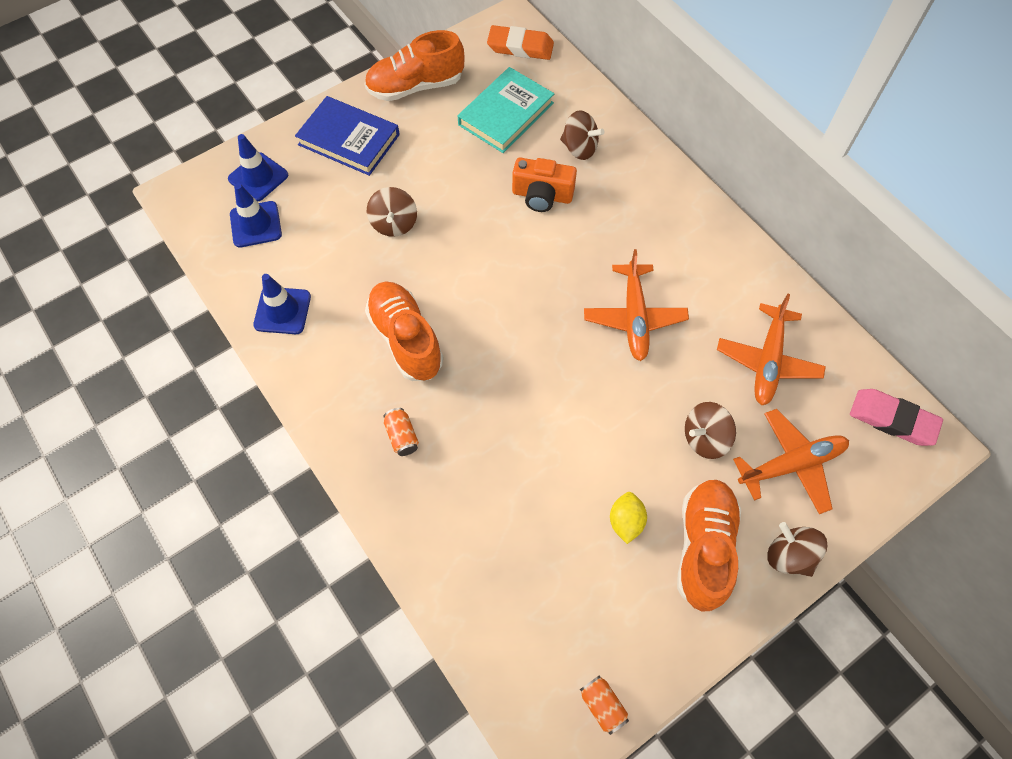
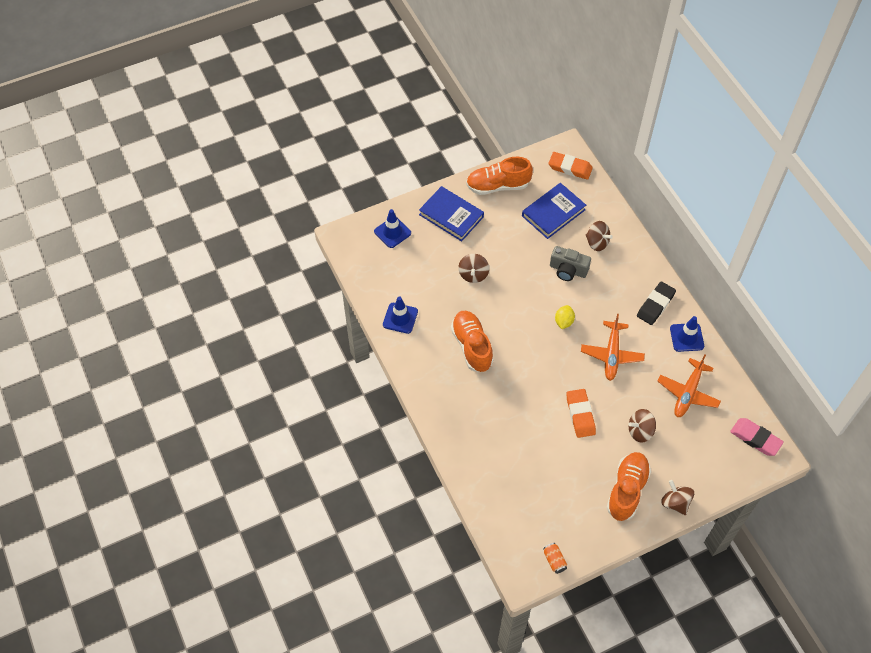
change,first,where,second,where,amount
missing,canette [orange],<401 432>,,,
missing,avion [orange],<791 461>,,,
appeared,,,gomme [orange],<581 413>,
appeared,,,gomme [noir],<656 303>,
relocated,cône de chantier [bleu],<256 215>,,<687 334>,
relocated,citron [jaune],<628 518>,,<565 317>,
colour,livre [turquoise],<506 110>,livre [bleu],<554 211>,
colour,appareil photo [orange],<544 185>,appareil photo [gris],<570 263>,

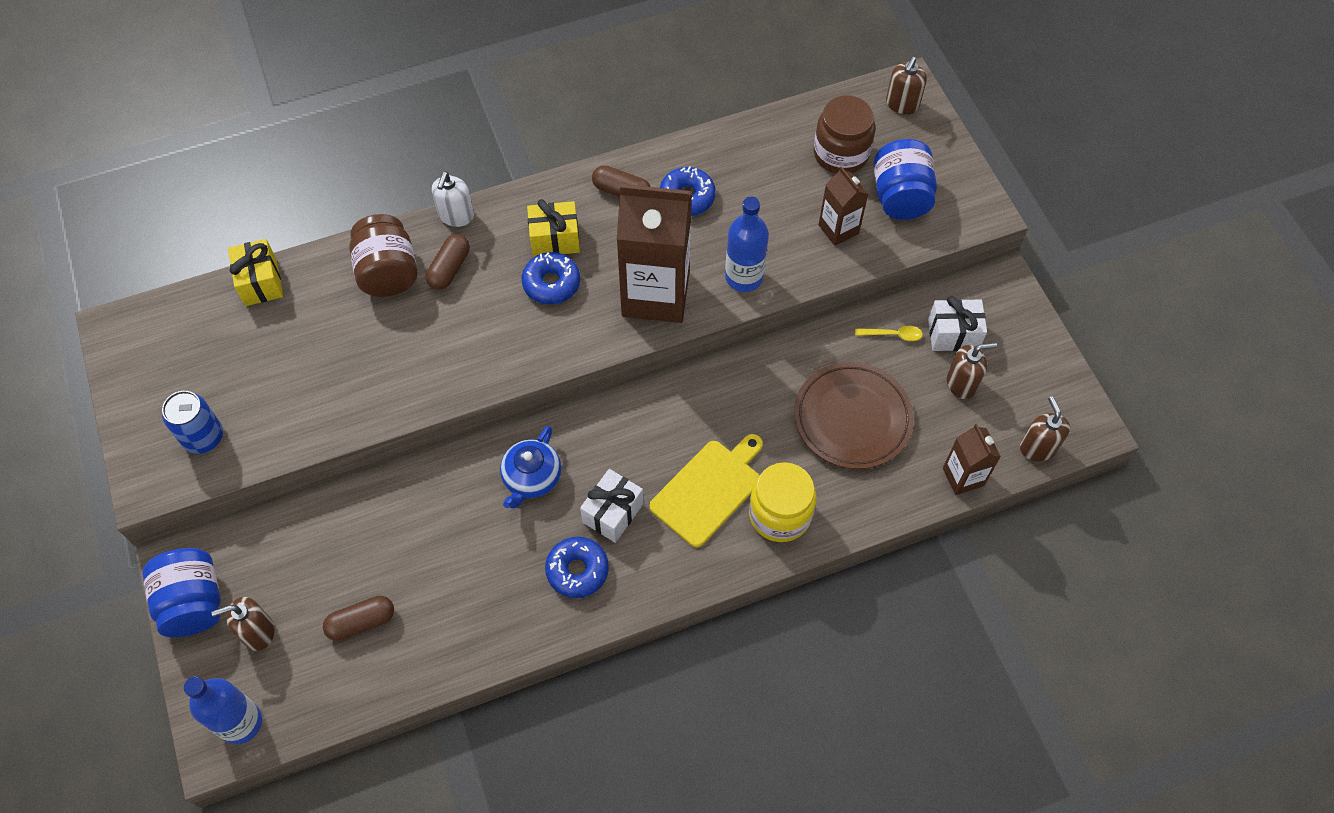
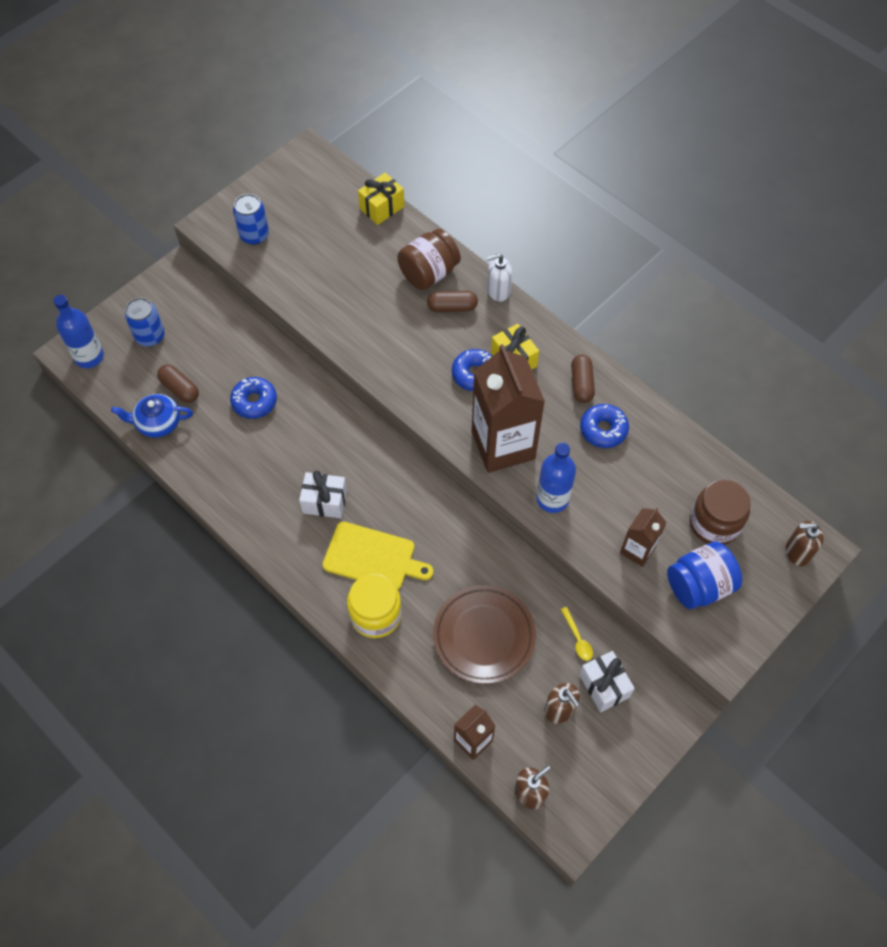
change,first,where,second,where,amount
missing,bocal [bleu],<181 592>,,,
relocated,théière [bleu],<530 467>,,<152 416>,
relocated,beignet [bleu],<577 567>,,<253 398>,
exchanged,distributeur de savon [marron],<243 624>,canette [bleu],<145 322>,

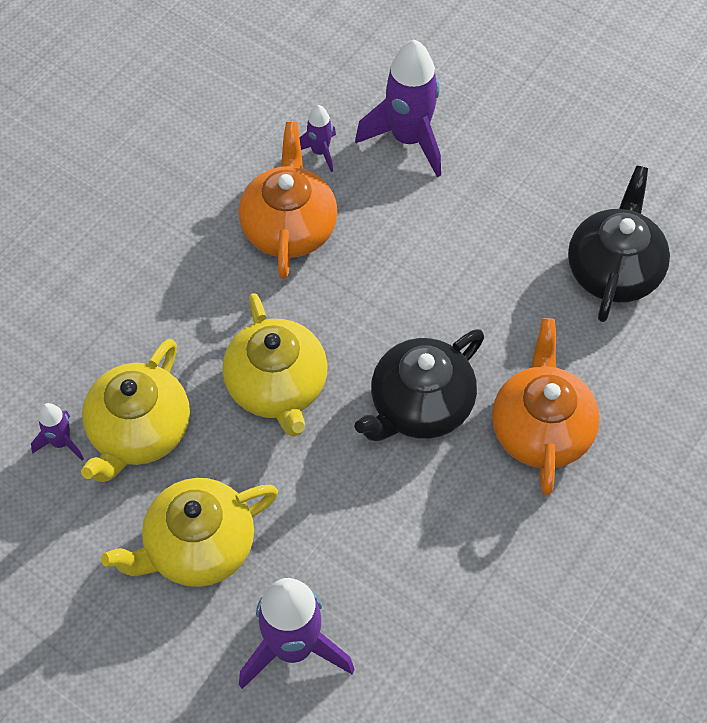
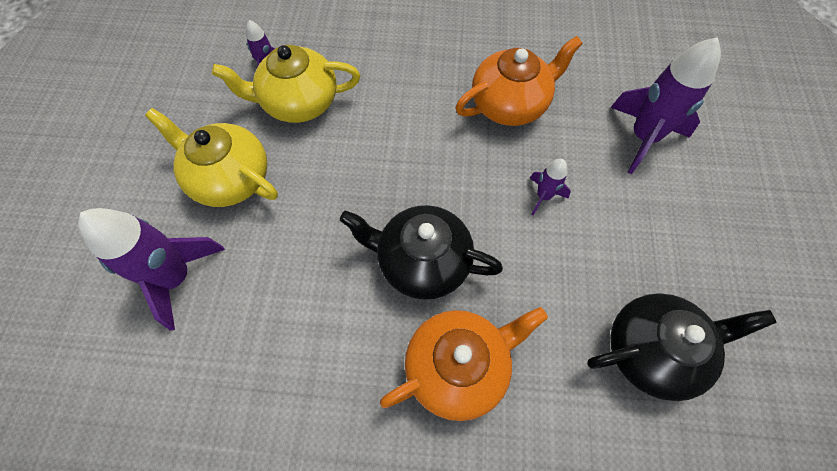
change,first,where,second,where,amount
missing,théière [jaune],<275 365>,,,
relocated,fusée [violet],<317 138>,,<550 187>,

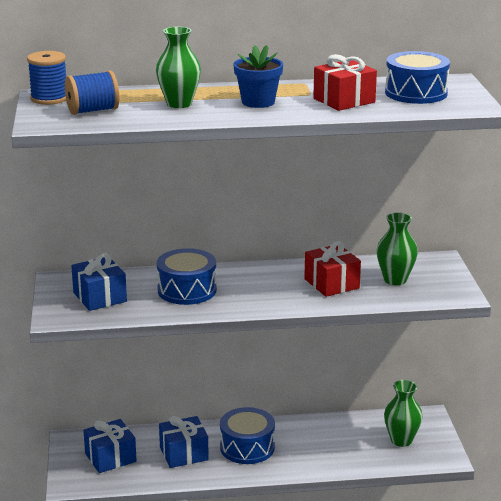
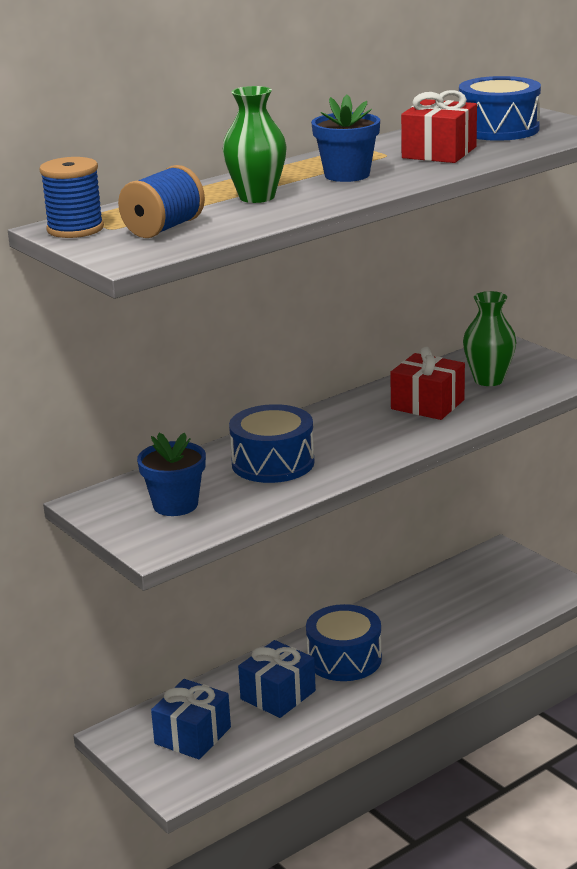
change,first,where,second,where,amount
missing,vase [vert],<403 413>,,,
exchanged,cadeau [bleu],<99 282>,pot de fleurs [bleu],<171 474>,

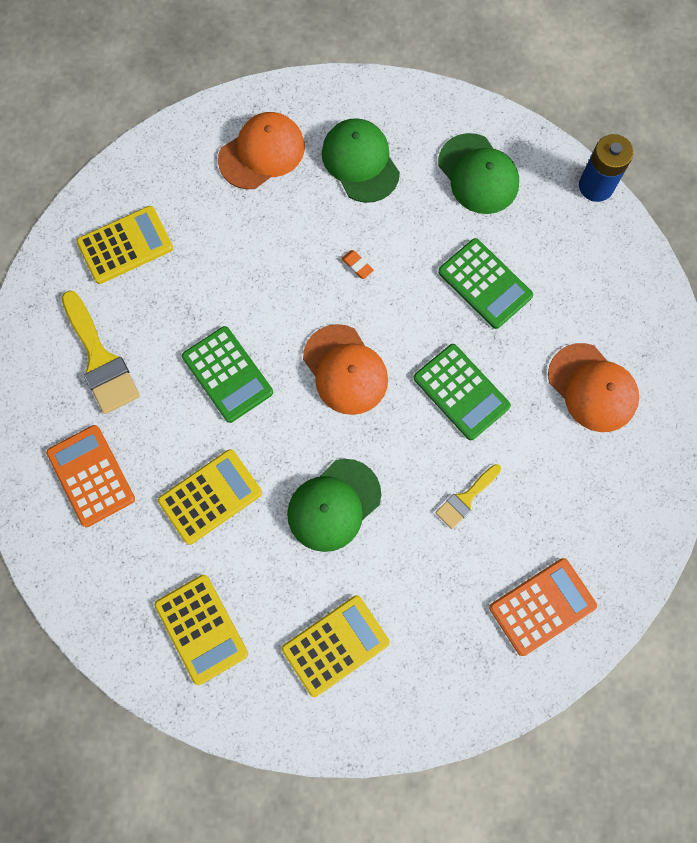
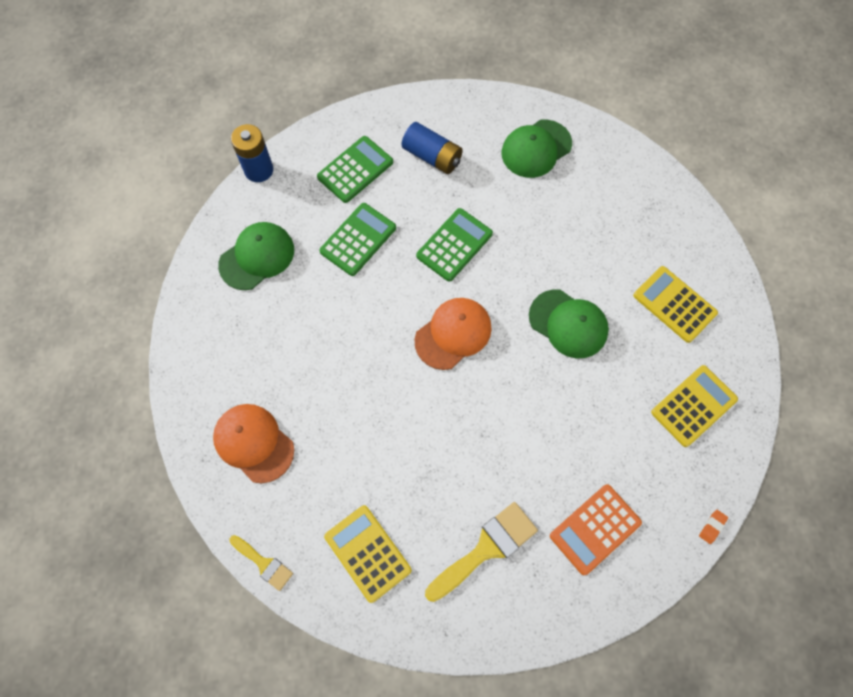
change,first,where,second,where,amount
missing,calculatrice [jaune],<210 497>,,,
missing,calculatrice [orange],<543 607>,,,
relocated,calculatrice [vert],<227 374>,,<355 169>,
relocated,casquette [vert],<361 160>,,<536 149>,
relocated,gomme [orange],<357 264>,,<713 527>,
relocated,pinceau [jaune],<468 496>,,<261 563>,
exchanged,casquette [orange],<593 387>,pile [bleu],<432 148>,

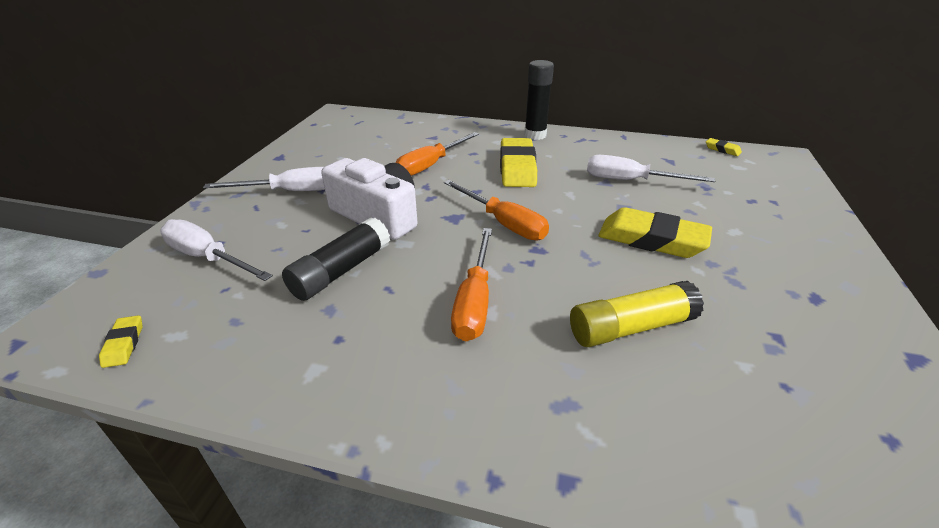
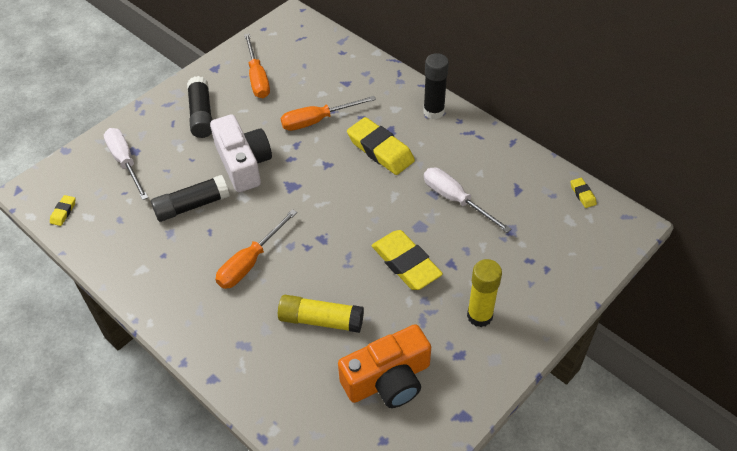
change,first,where,second,where,amount
appeared,,,appareil photo [orange],<384 366>,
appeared,,,bâton de colle [jaune],<484 293>,
relocated,tournevis [orange],<496 210>,,<257 65>,
exchanged,tournevis [blanc],<264 179>,bâton de colle [noir],<199 107>,
spun,gomme [jaune],<518 162>,,<381 146>,75 degrees counterclockwise

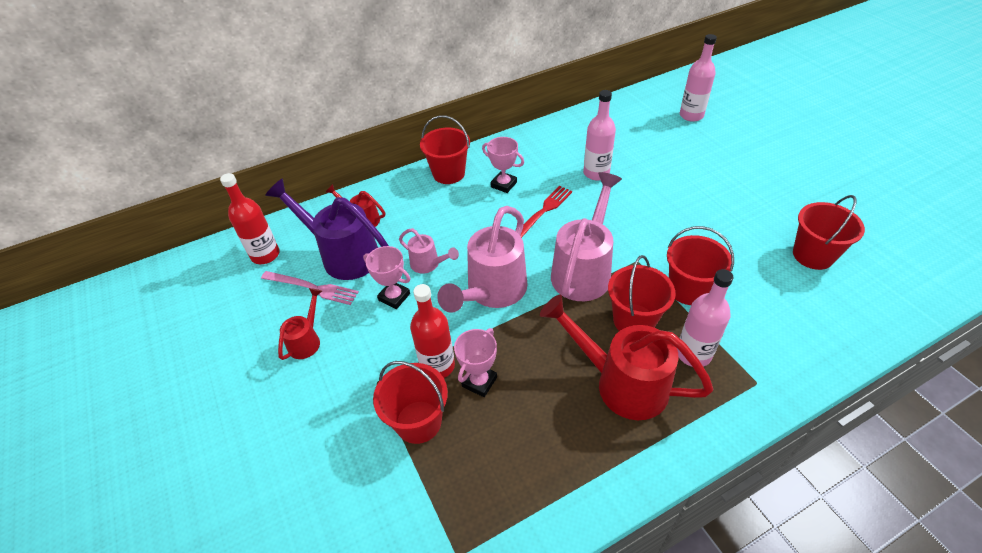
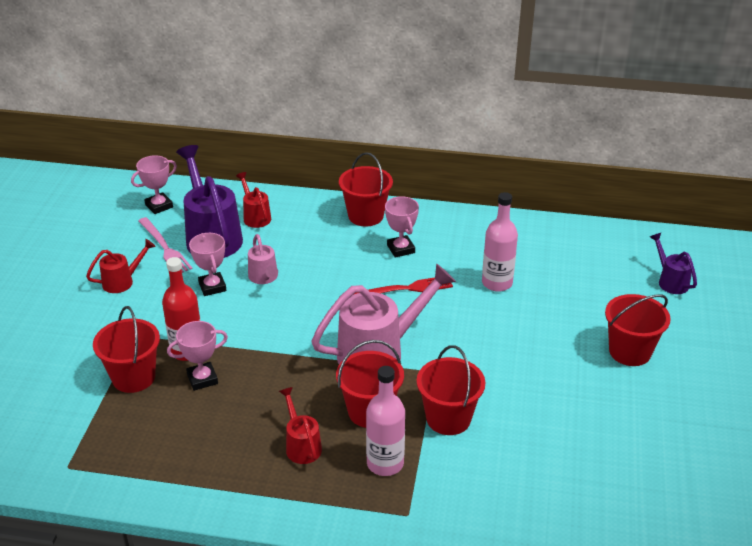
change,first,where,second,where,amount
missing,arrosoir [rose],<482 259>,,,
relocated,seau [rouge],<829 232>,,<638 330>,
exchanged,bouteille [rouge],<250 218>,trophée [rose],<154 184>,
exchanged,bouteille [rose],<698 78>,arrosoir [violet],<673 263>,
size,arrosoir [rouge],<626 357>,,<300 425>,x0.51

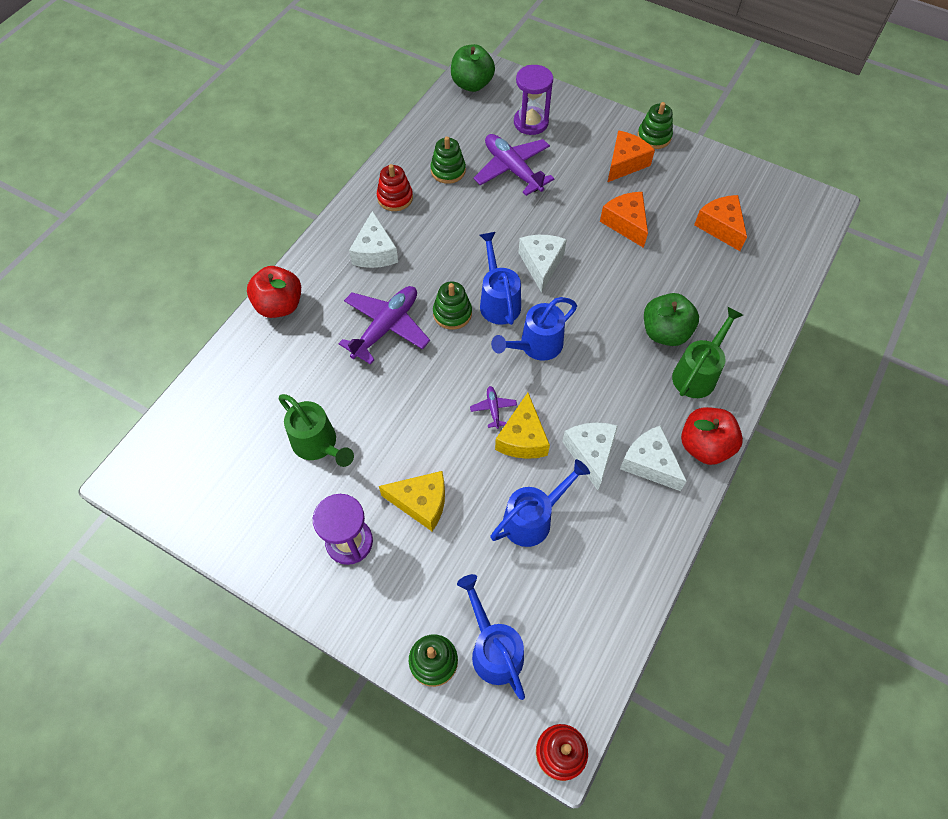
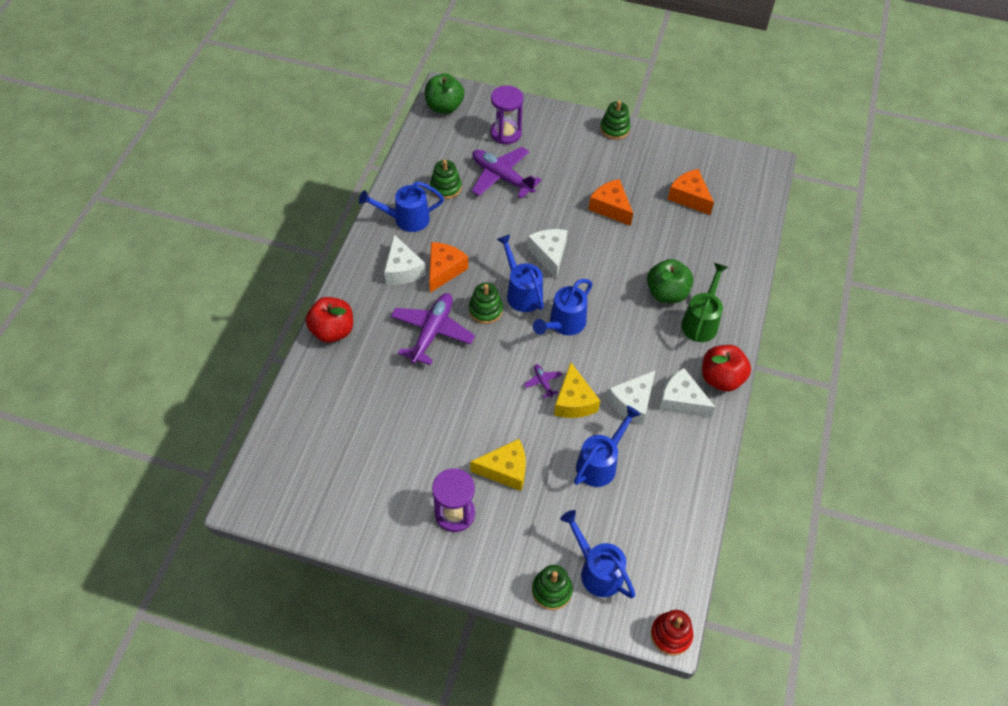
change,first,where,second,where,amount
missing,arrosoir [vert],<316 430>,,,
relocated,fromage [orange],<631 156>,,<448 267>,
exchanged,jouet à empiler [rouge],<395 187>,arrosoir [bleu],<401 206>,
spun,fromage [blanc],<590 456>,,<631 398>,120 degrees counterclockwise

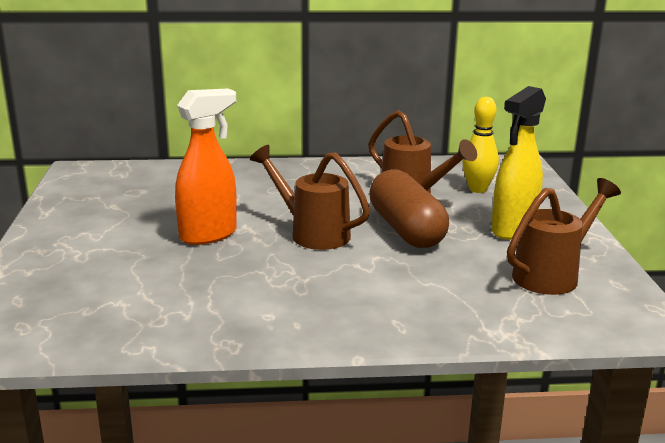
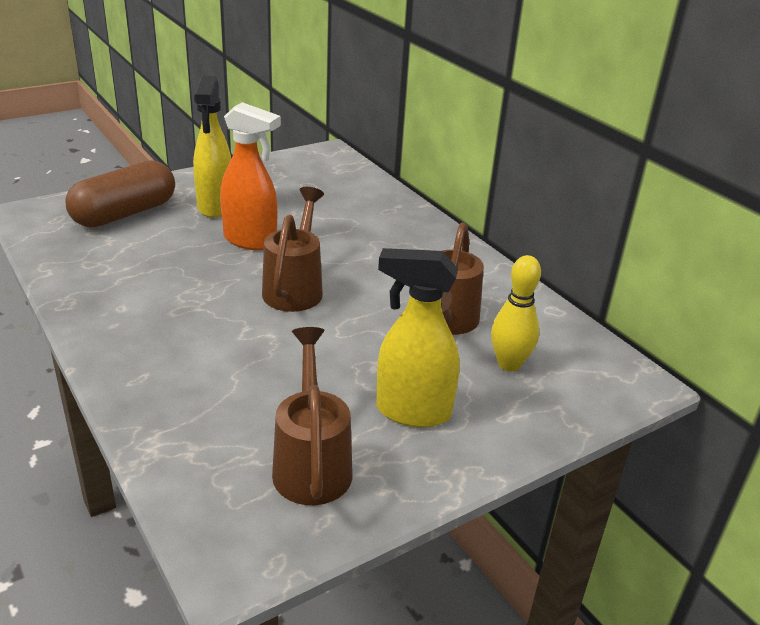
change,first,where,second,where,amount
appeared,,,vaporisateur [jaune],<212 146>,
relocated,gélule [marron],<409 208>,,<120 193>,
spun,arrosoir [marron],<564 236>,,<312 416>,120 degrees counterclockwise

